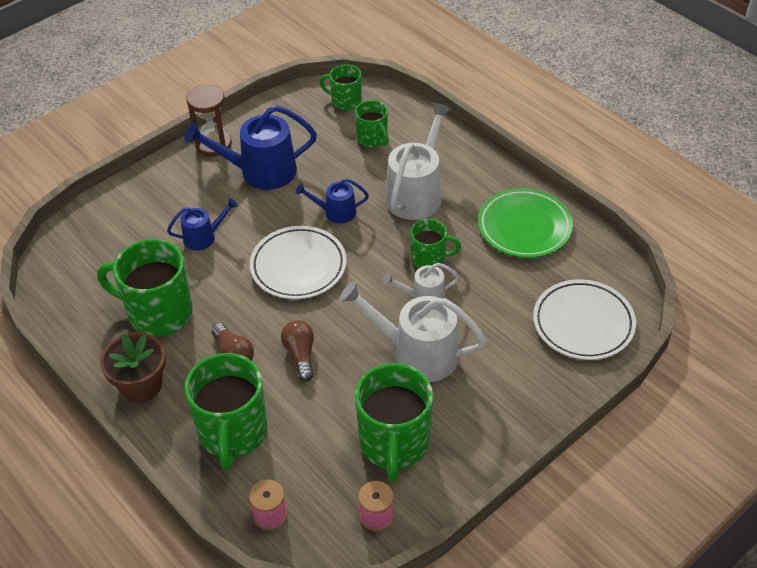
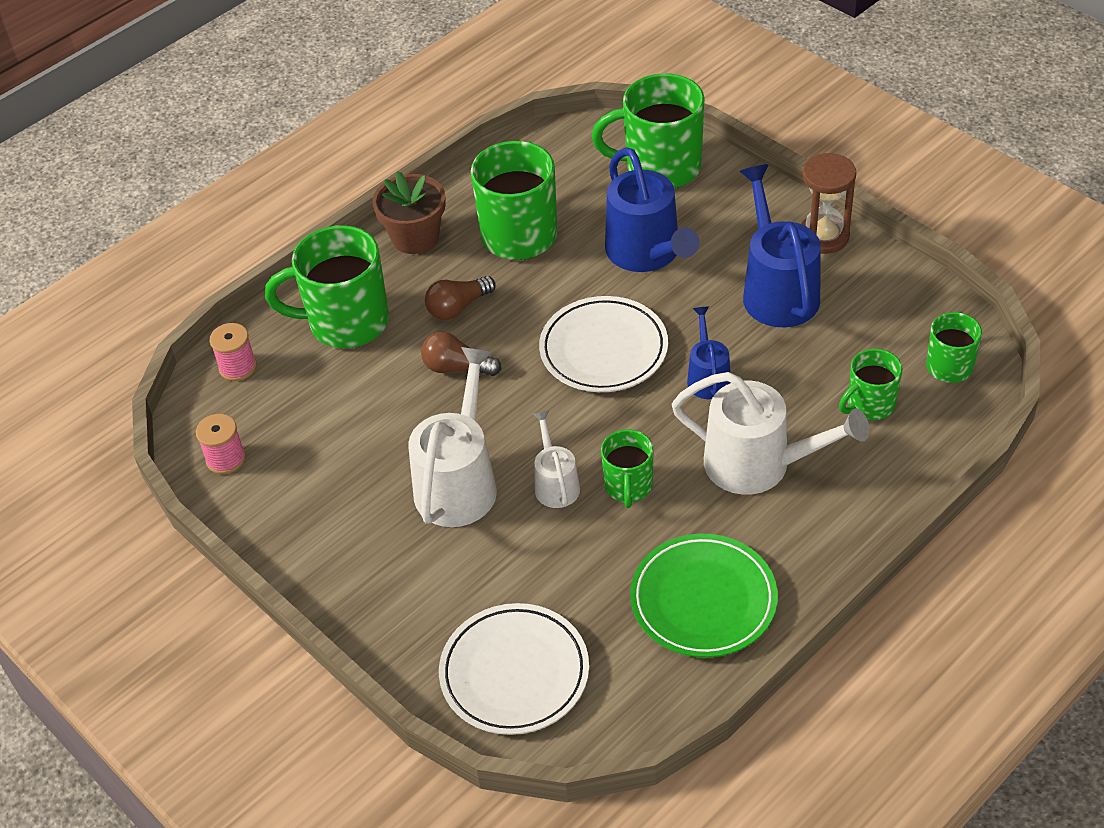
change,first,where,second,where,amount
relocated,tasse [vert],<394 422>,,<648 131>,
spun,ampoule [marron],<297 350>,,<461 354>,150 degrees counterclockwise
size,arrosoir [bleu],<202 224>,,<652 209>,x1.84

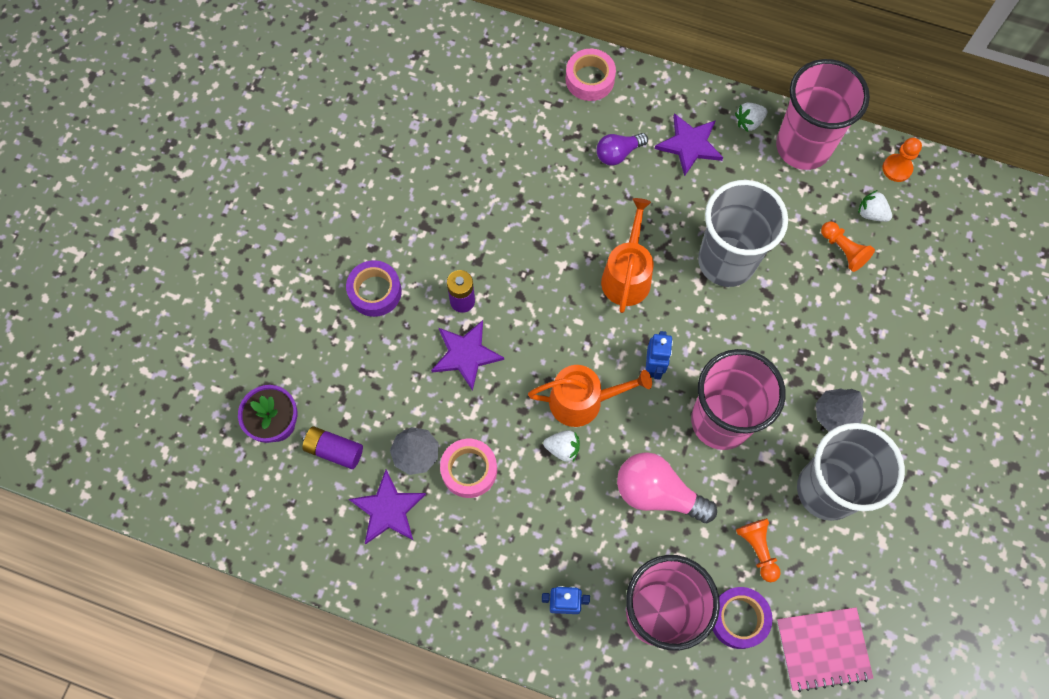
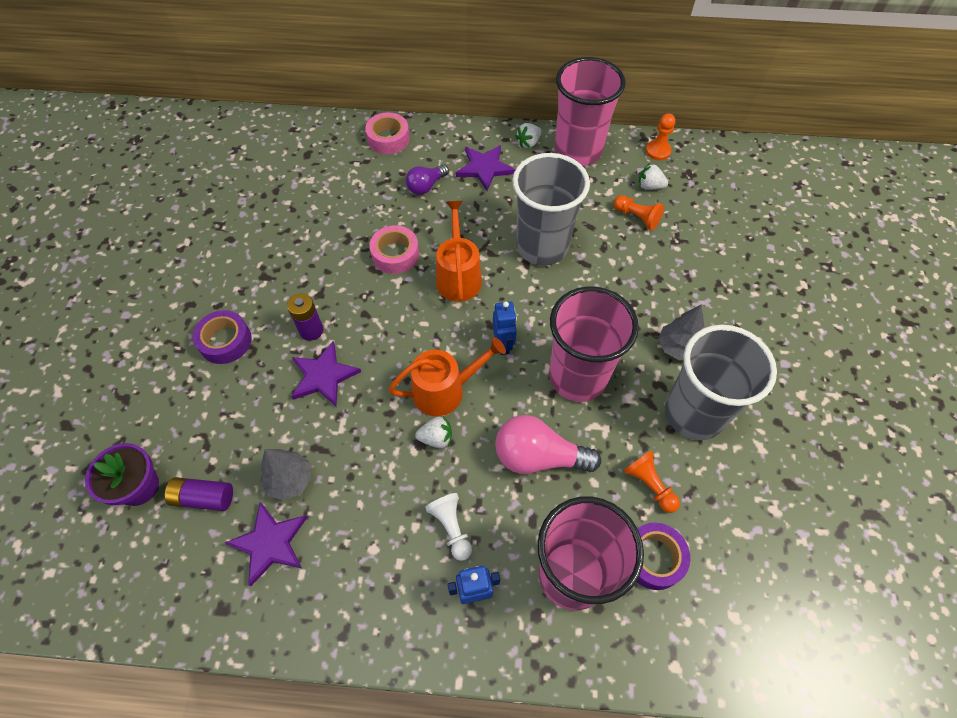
change,first,where,second,where,amount
missing,carnet [rose],<825 649>,,,
appeared,,,pion [blanc],<448 527>,
relocated,ruban adhésif [rose],<468 468>,,<394 249>,

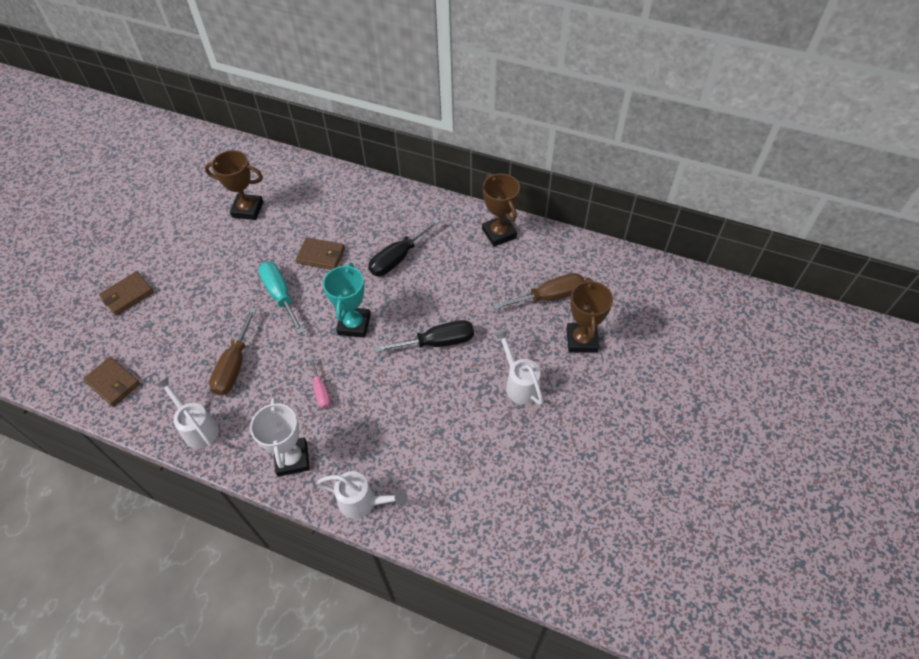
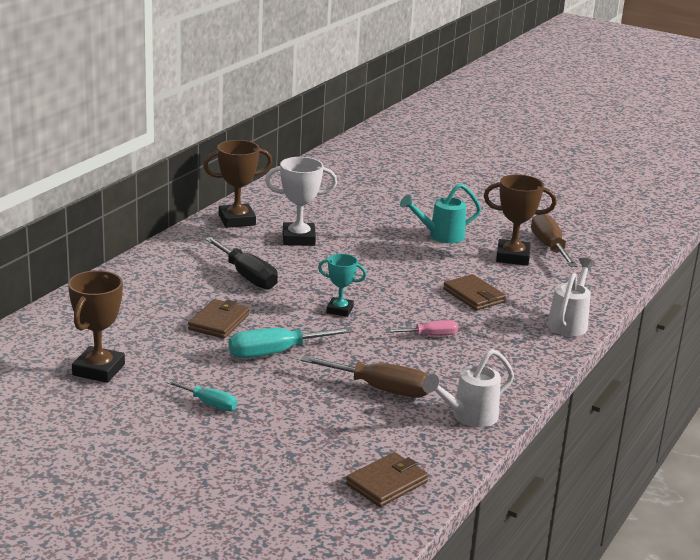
change,first,where,second,where,amount
missing,tournevis [noir],<424 336>,,,
appeared,,,tournevis [turquoise],<201 395>,
relocated,portefeuille [marron],<126 293>,,<474 292>,
relocated,trophée [blanc],<280 437>,,<301 201>,
relocated,tournevis [marron],<539 291>,,<554 240>,
relocated,trophée [marron],<589 314>,,<520 220>,
colour,arrosoir [blanc],<518 367>,arrosoir [turquoise],<440 213>,
size,trophée [turquoise],<347 300>,,<342 285>,x0.63

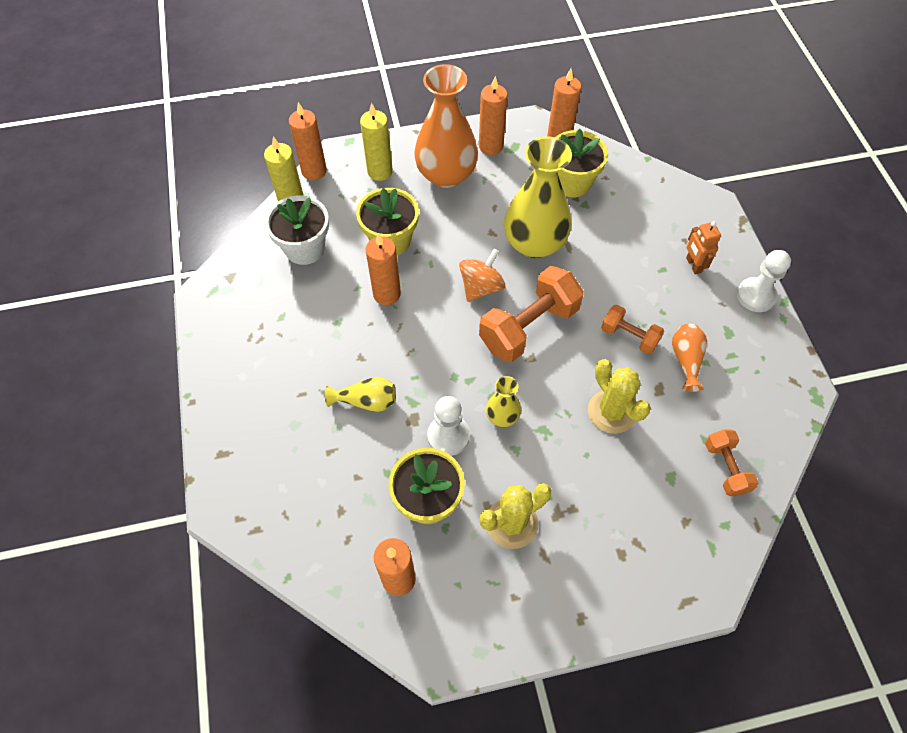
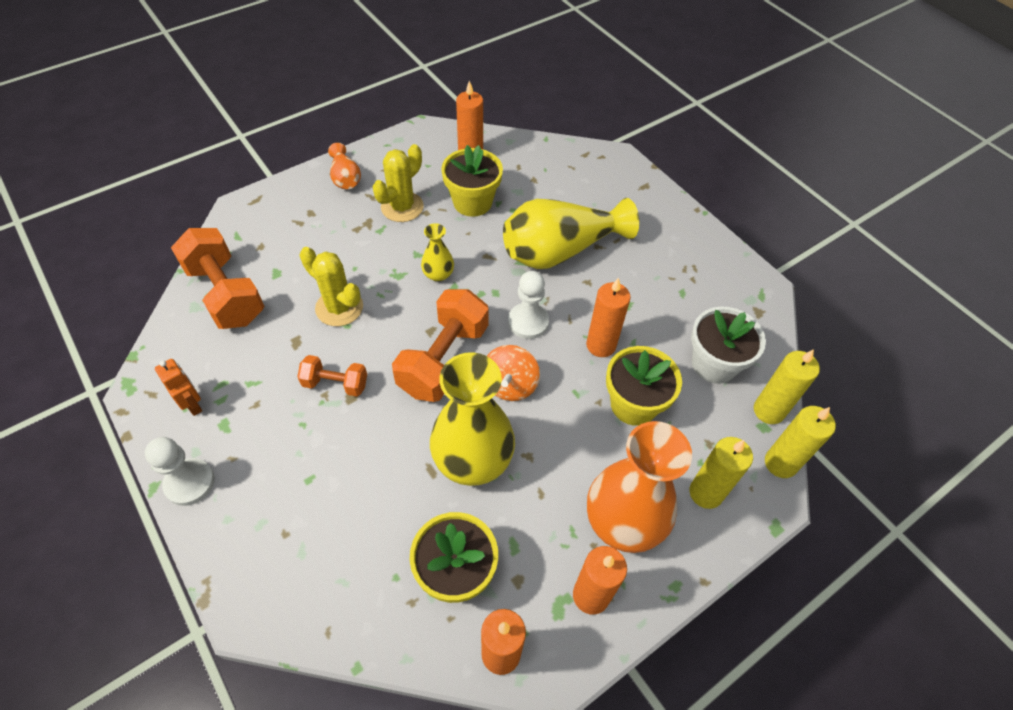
change,first,where,second,where,amount
relocated,pion [blanc],<448 426>,,<528 305>,
relocated,vase [orange],<689 358>,,<344 166>,
relocated,robot [orange],<703 247>,,<178 387>,
colour,bougie [orange],<308 141>,bougie [jaune],<800 442>,
size,vase [jaune],<360 394>,,<571 233>,x2.12
size,haltère [orange],<731 462>,,<217 278>,x1.82

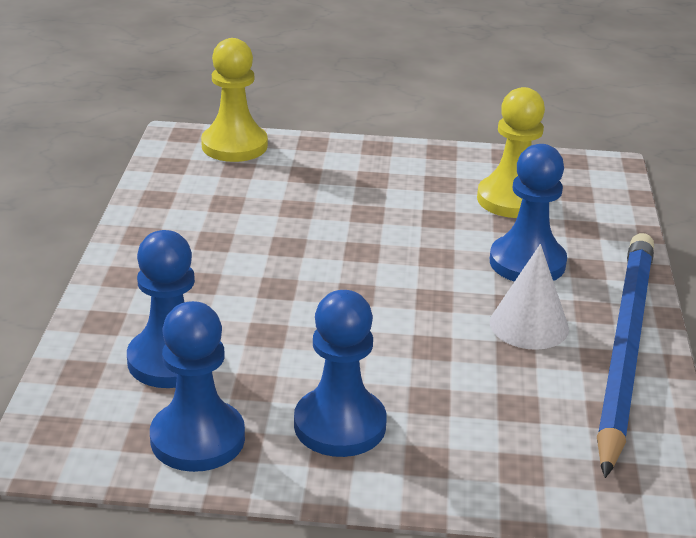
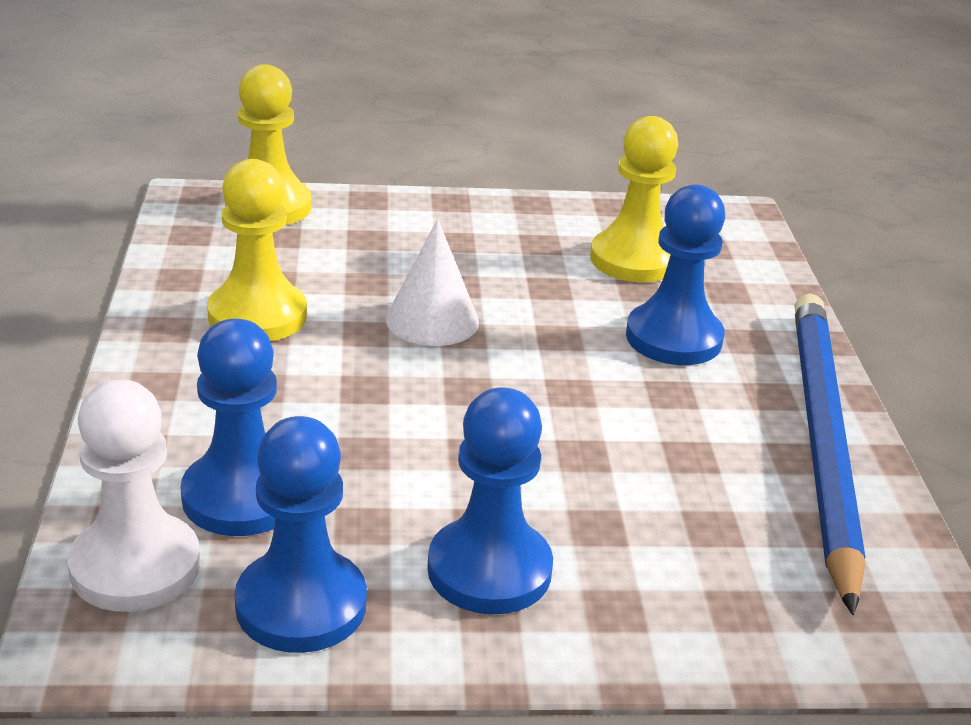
change,first,where,second,where,amount
appeared,,,pion [blanc],<134 495>,
appeared,,,pion [jaune],<257 250>,
relocated,cône [blanc],<529 297>,,<432 282>,

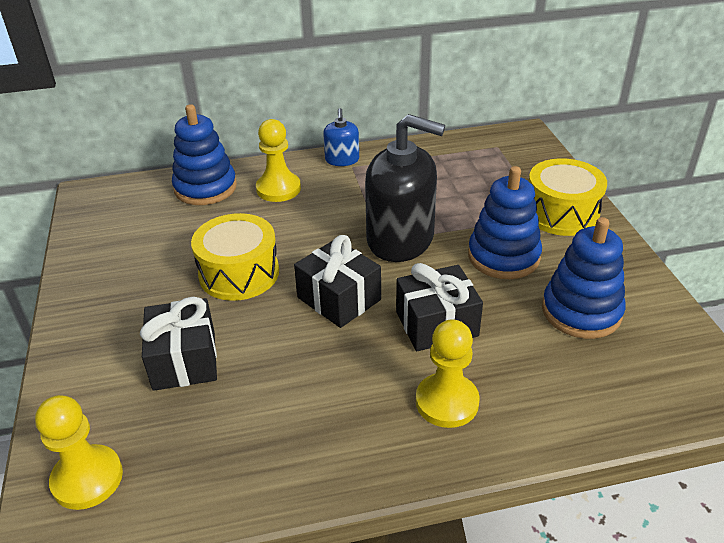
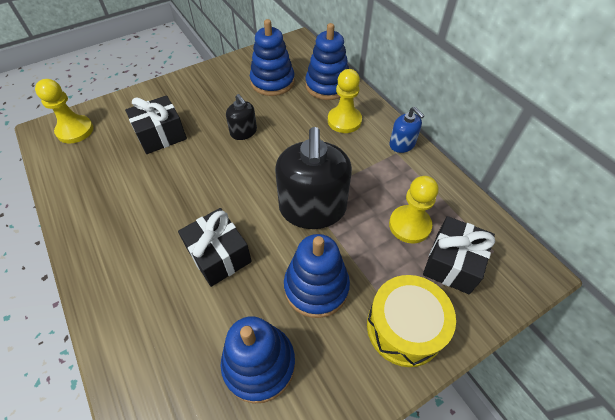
change,first,where,second,where,amount
appeared,,,jouet à empiler [bleu],<272 57>,
relocated,cadeau [noir],<337 281>,,<459 255>,
relocated,pion [jaune],<448 373>,,<414 209>,
exchanged,tambour [jaune],<235 257>,distributeur de savon [noir],<241 117>,
spun,distributeur de savon [bleu],<341 137>,,<406 130>,105 degrees counterclockwise

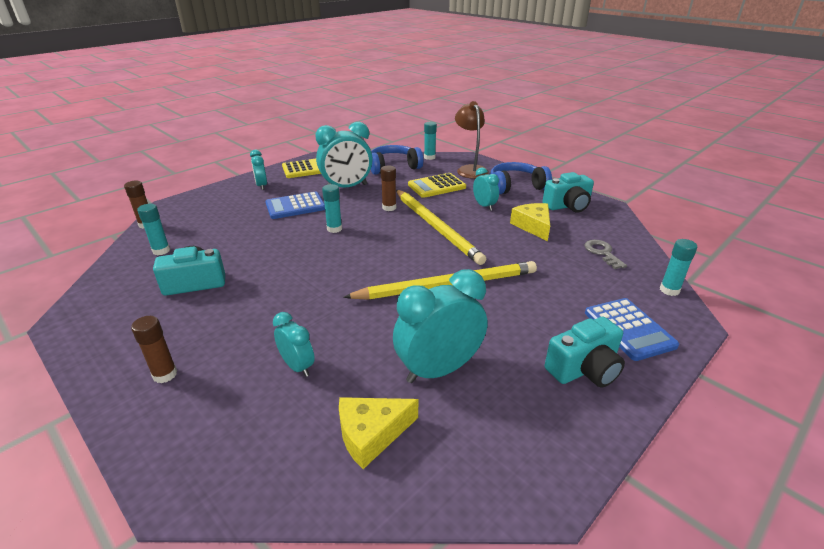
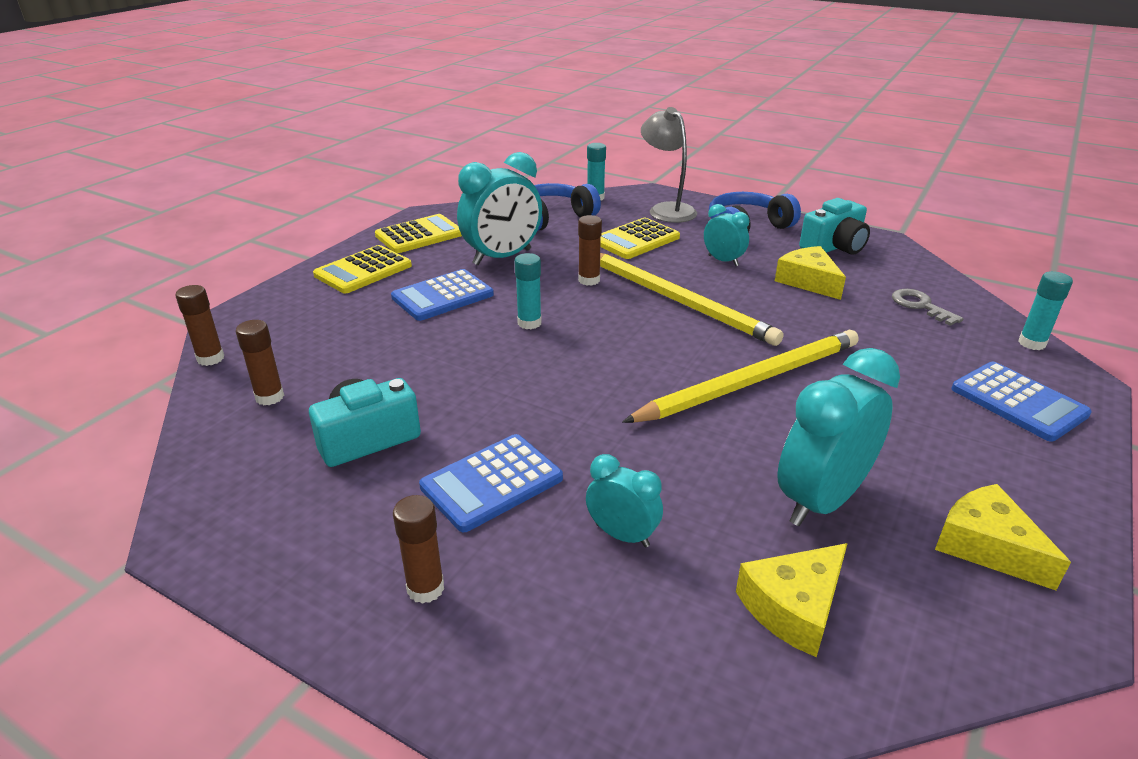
change,first,where,second,where,amount
missing,appareil photo [turquoise],<585 352>,,,
appeared,,,calculatrice [bleu],<491 483>,
appeared,,,fromage [jaune],<1003 537>,
exchanged,réveil [turquoise],<258 170>,calculatrice [jaune],<362 269>,
colour,bâton de colle [turquoise],<153 229>,bâton de colle [marron],<260 362>,
colour,lampe [marron],<472 140>,lampe [gris],<669 165>,

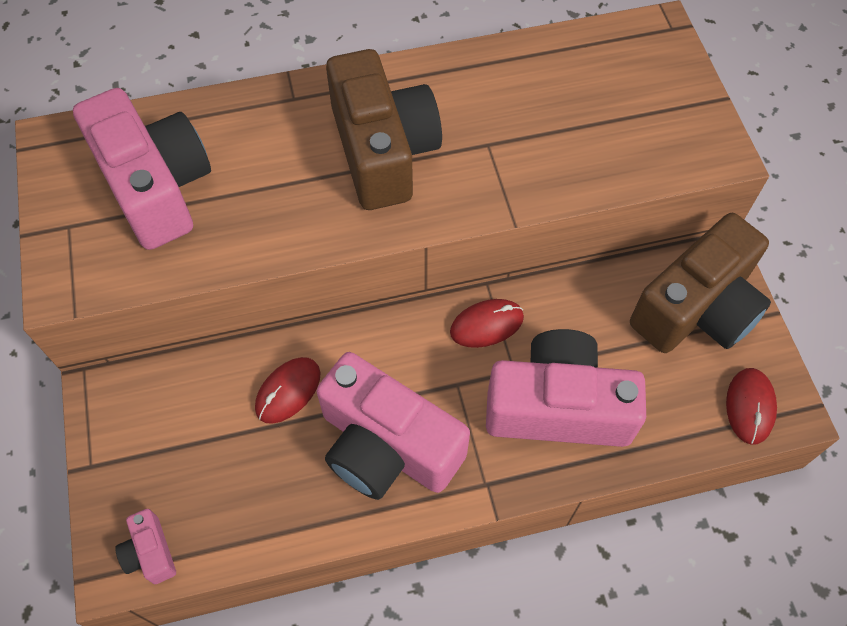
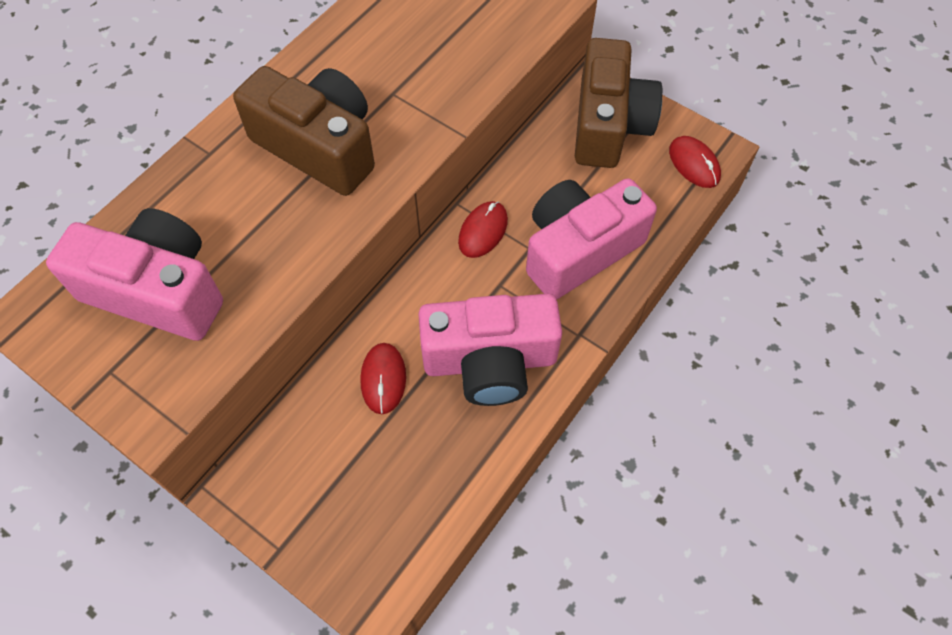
change,first,where,second,where,amount
missing,appareil photo [rose],<145 546>,,,

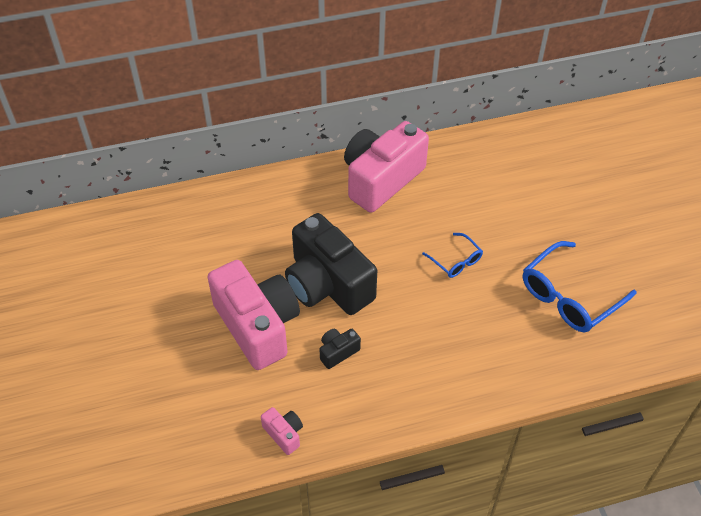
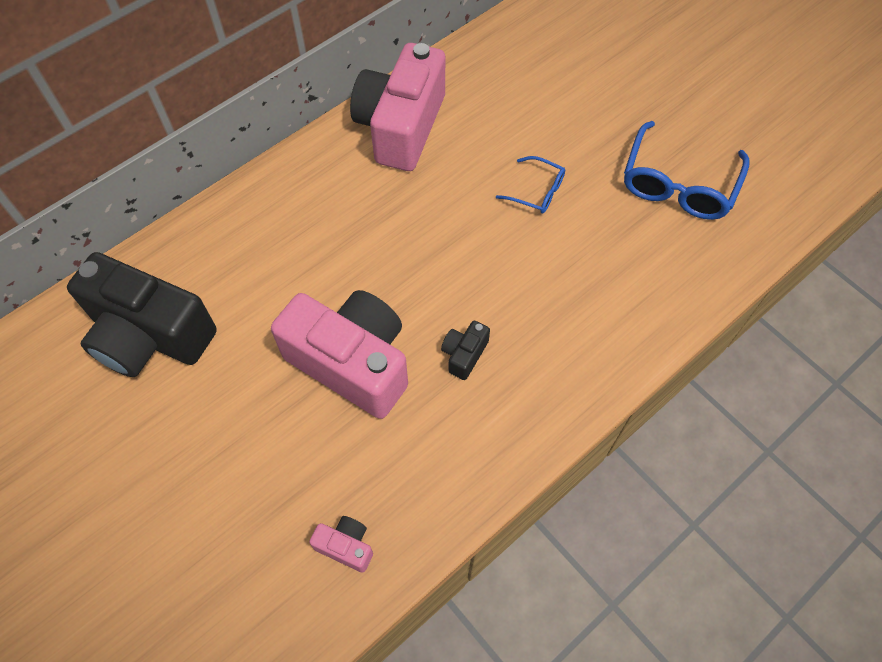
change,first,where,second,where,amount
relocated,appareil photo [rose],<282 431>,,<341 544>,
relocated,appareil photo [noir],<331 264>,,<142 314>,

